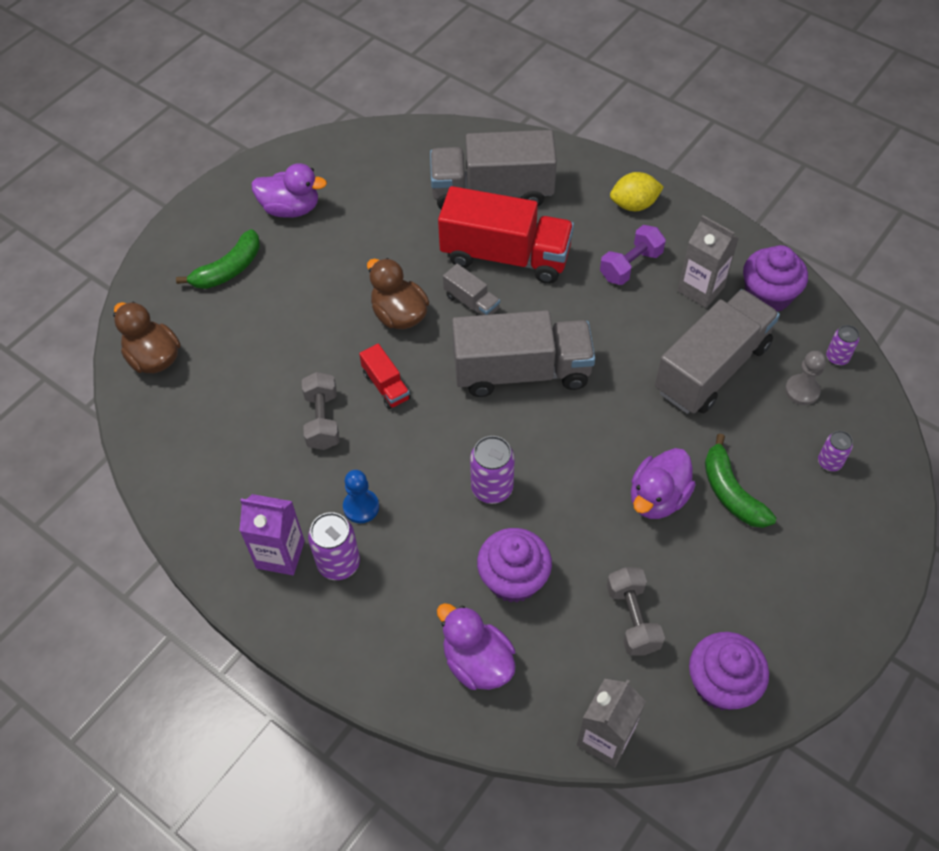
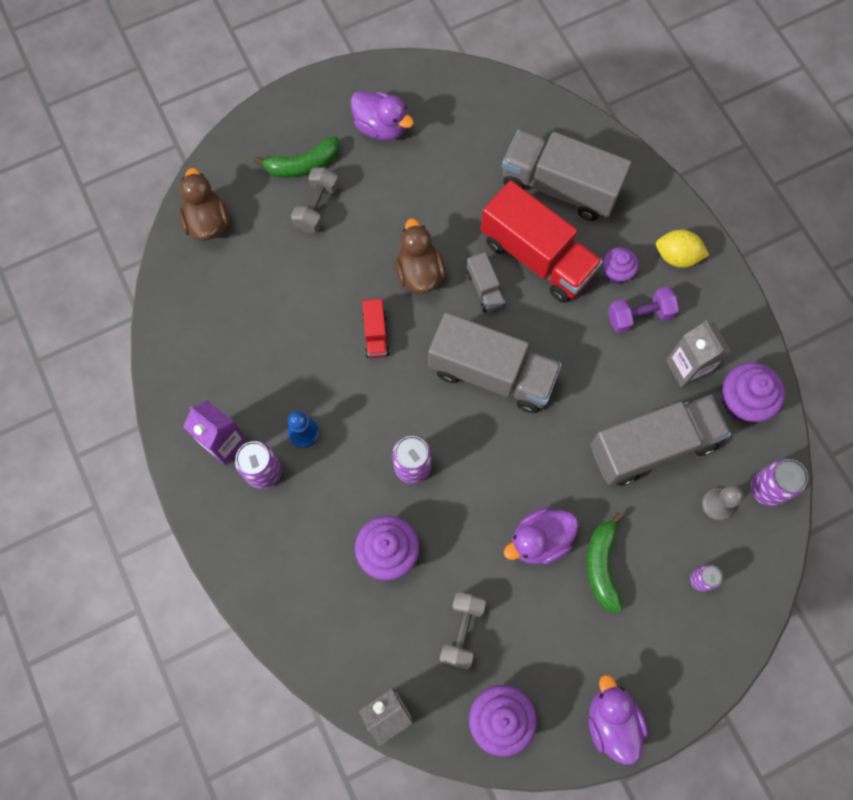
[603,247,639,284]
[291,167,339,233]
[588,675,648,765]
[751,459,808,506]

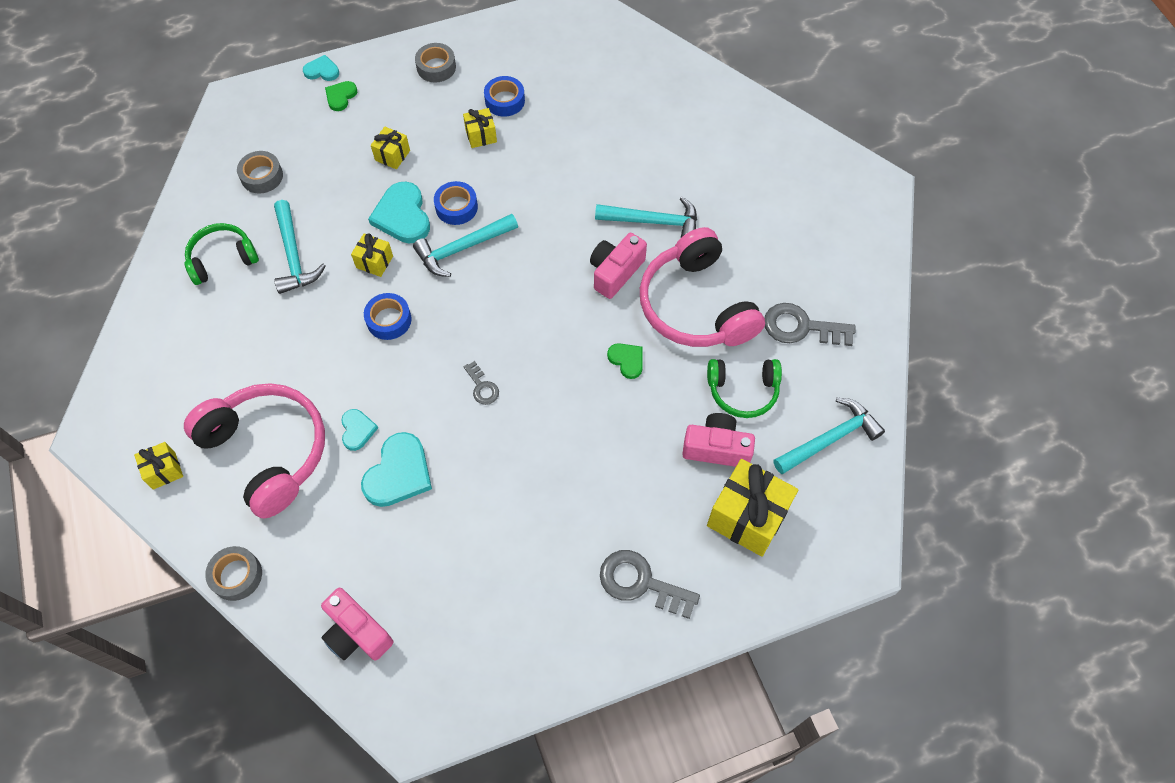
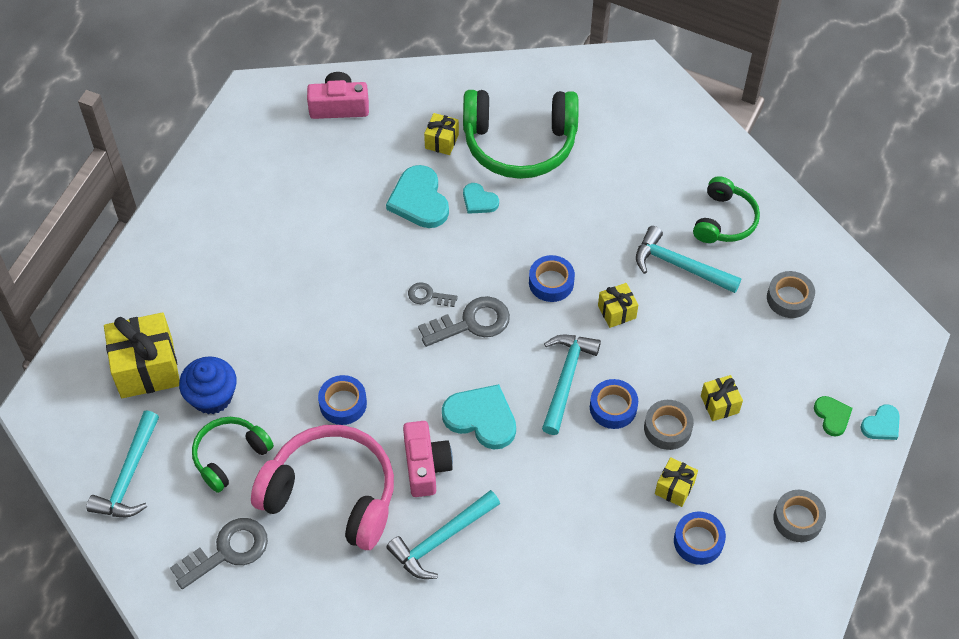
[424,113,459,155]
[644,400,694,450]
[442,384,516,450]
[418,296,510,347]
[318,375,367,425]
[179,356,237,414]
[463,90,579,179]

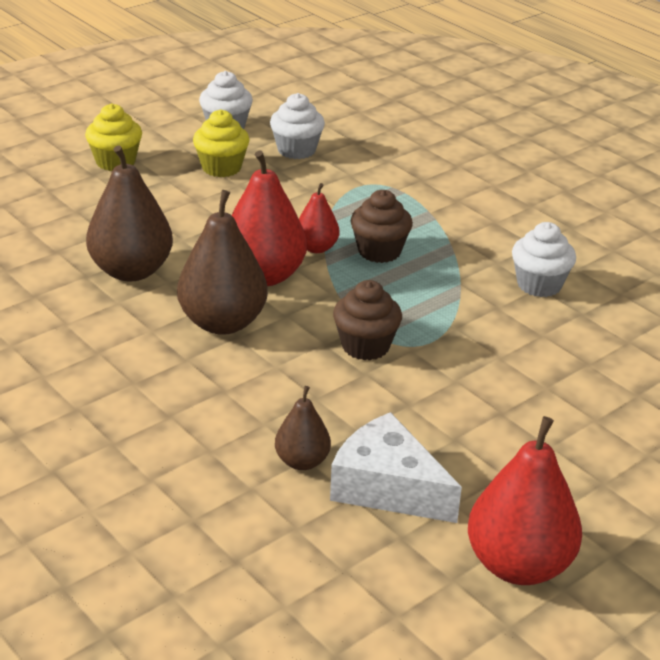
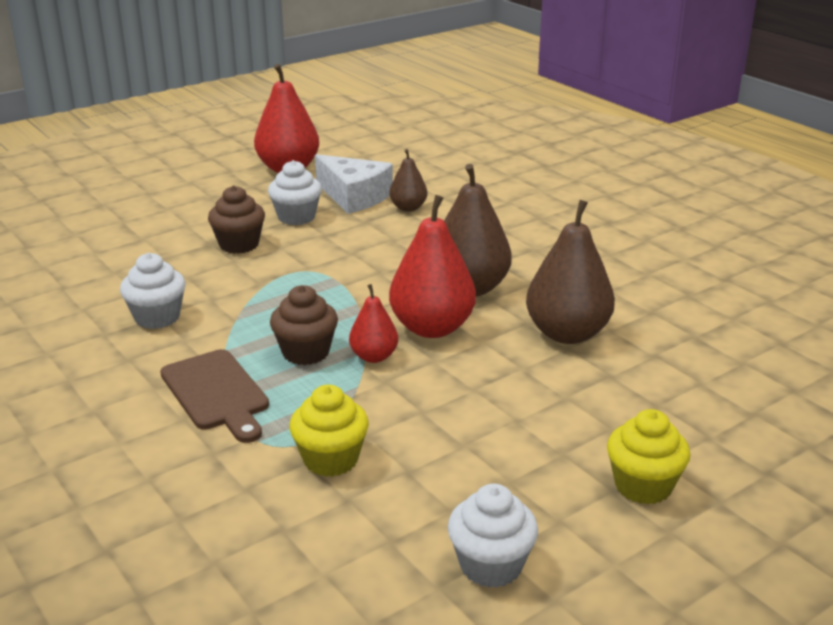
[160,349,269,443]
[289,385,369,477]
[268,160,322,225]
[208,186,265,254]

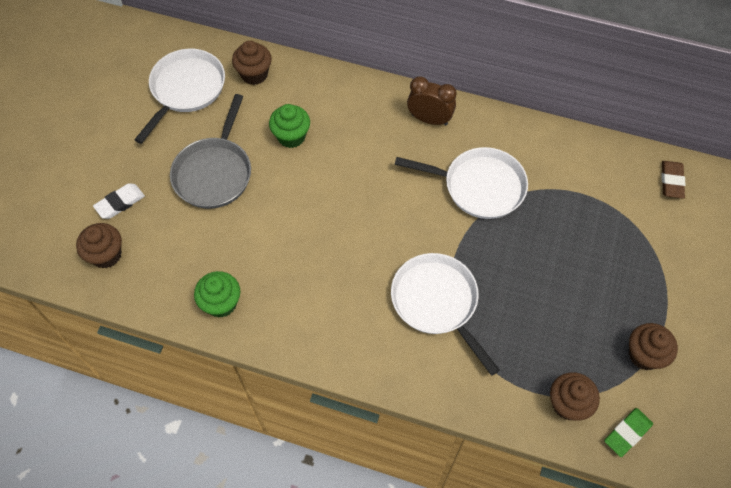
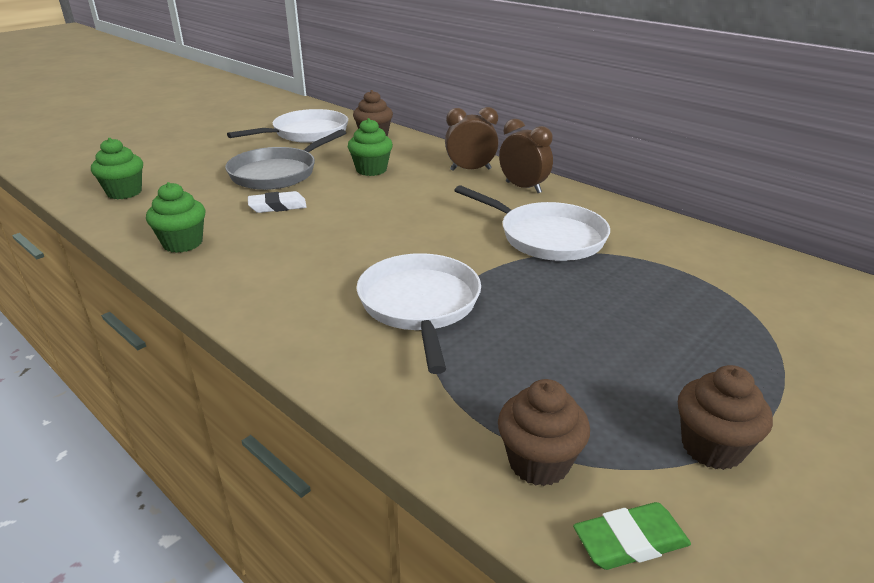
[661,161,685,198] (first image)
[445,107,499,171]
[248,191,307,213]
[91,138,143,199]

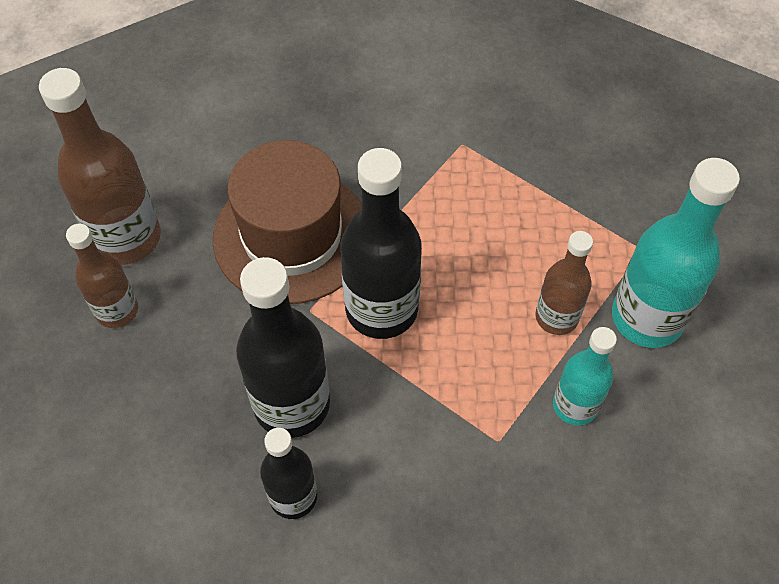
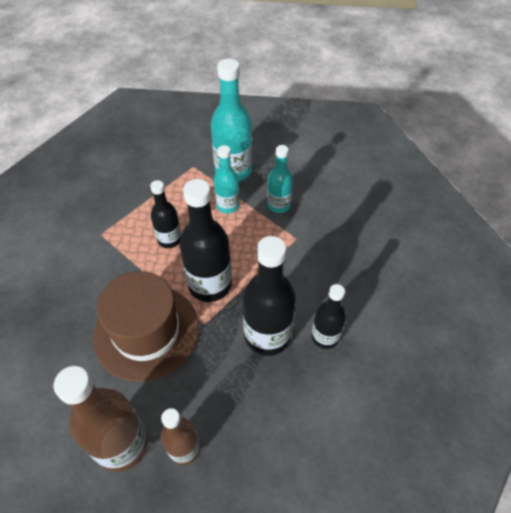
[150,180,181,248]
[214,145,239,214]

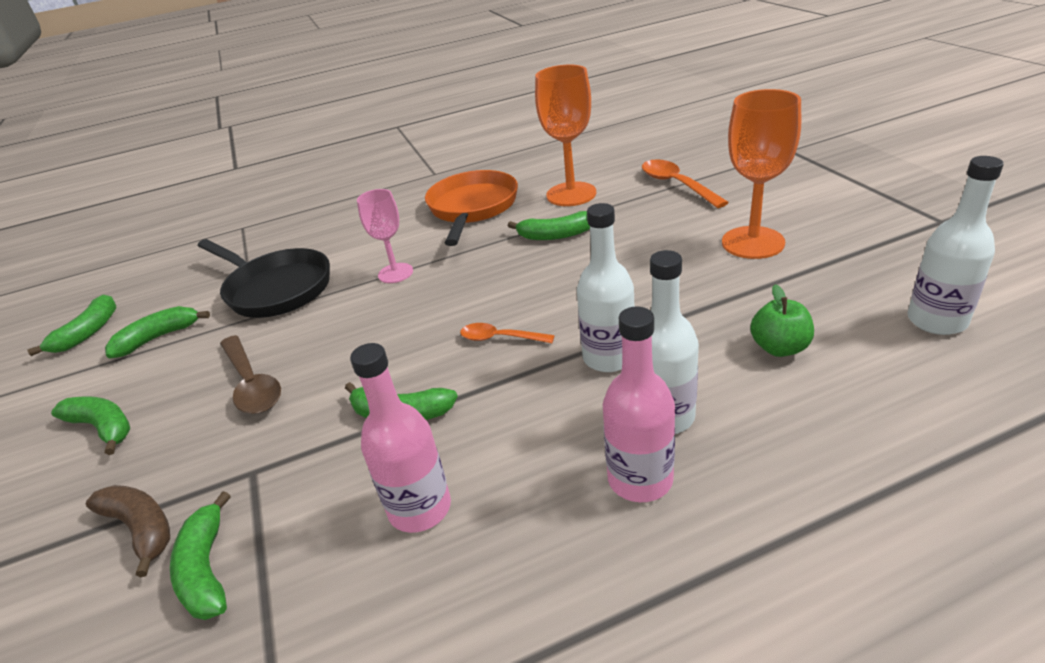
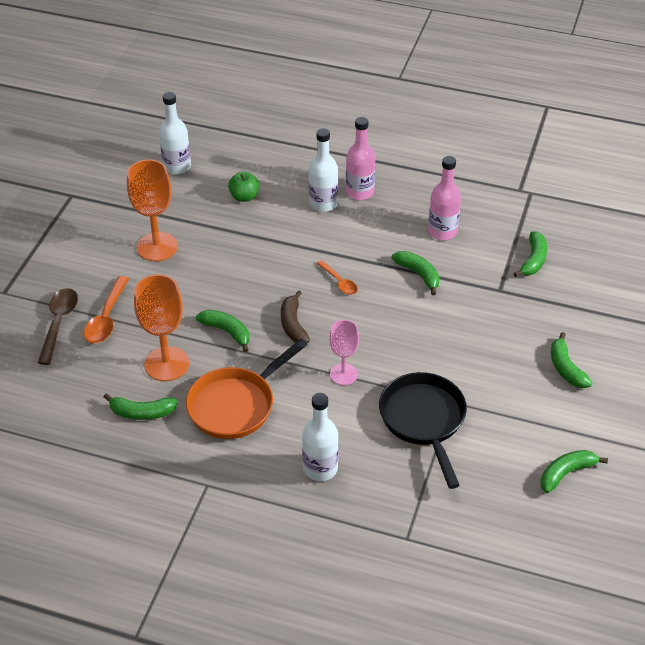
[281,290,310,343]
[104,393,178,420]
[38,288,78,365]
[302,393,339,481]

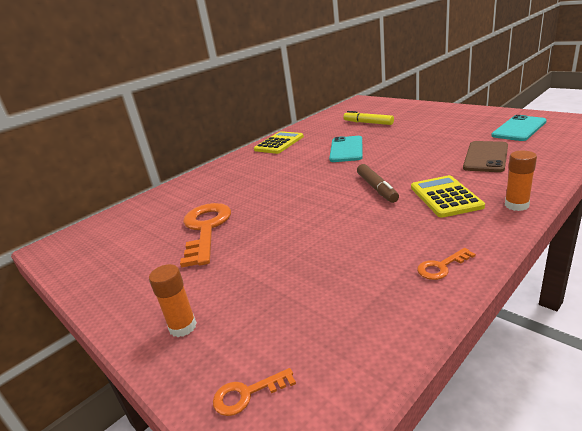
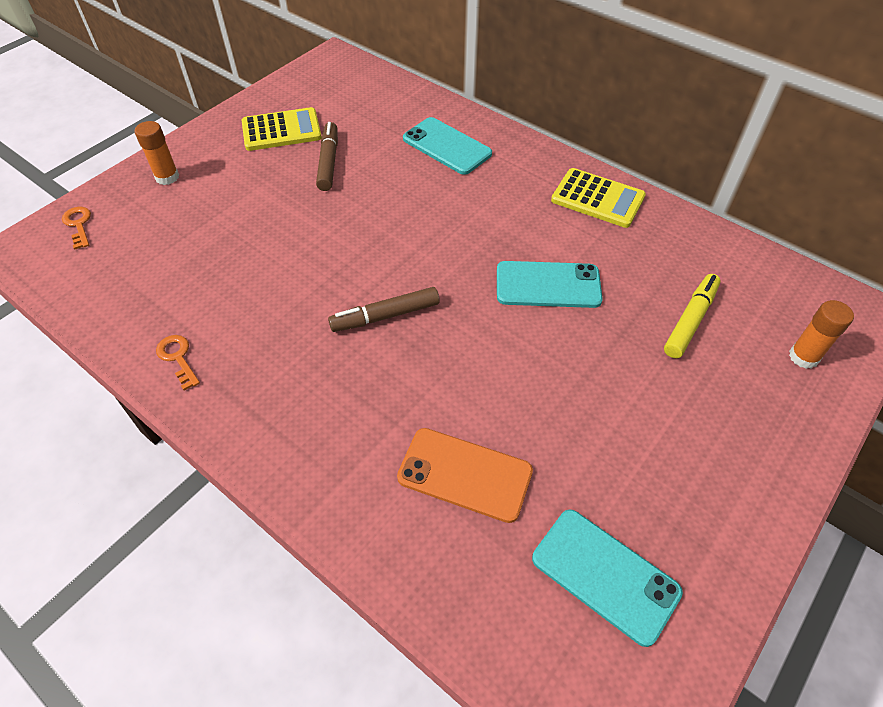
[403,117,492,175]
[242,107,322,151]
[789,300,854,369]
[316,122,338,191]
[397,428,533,523]

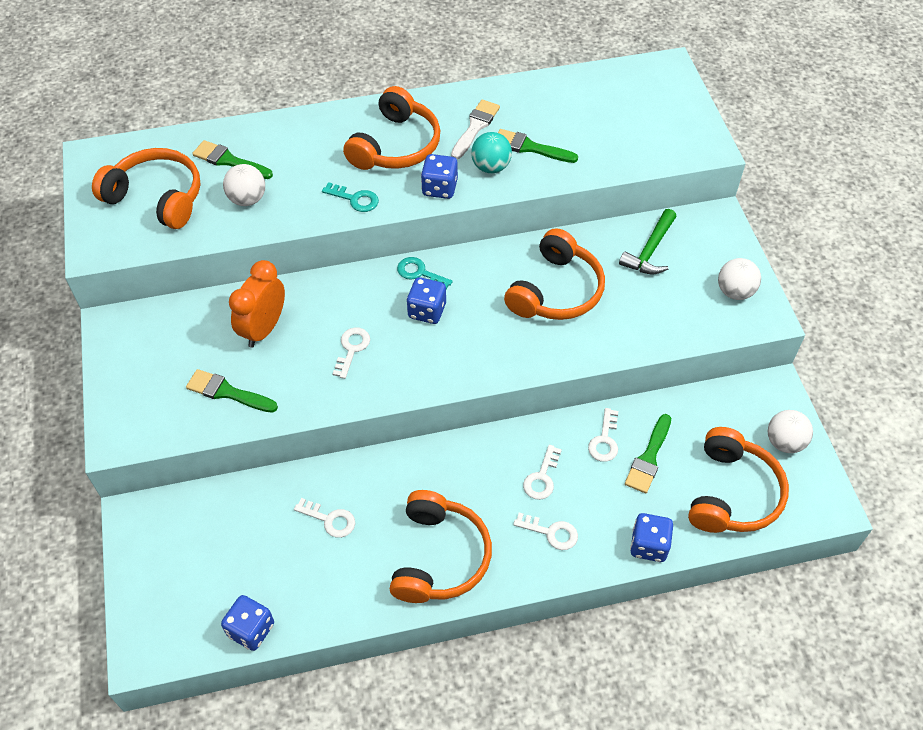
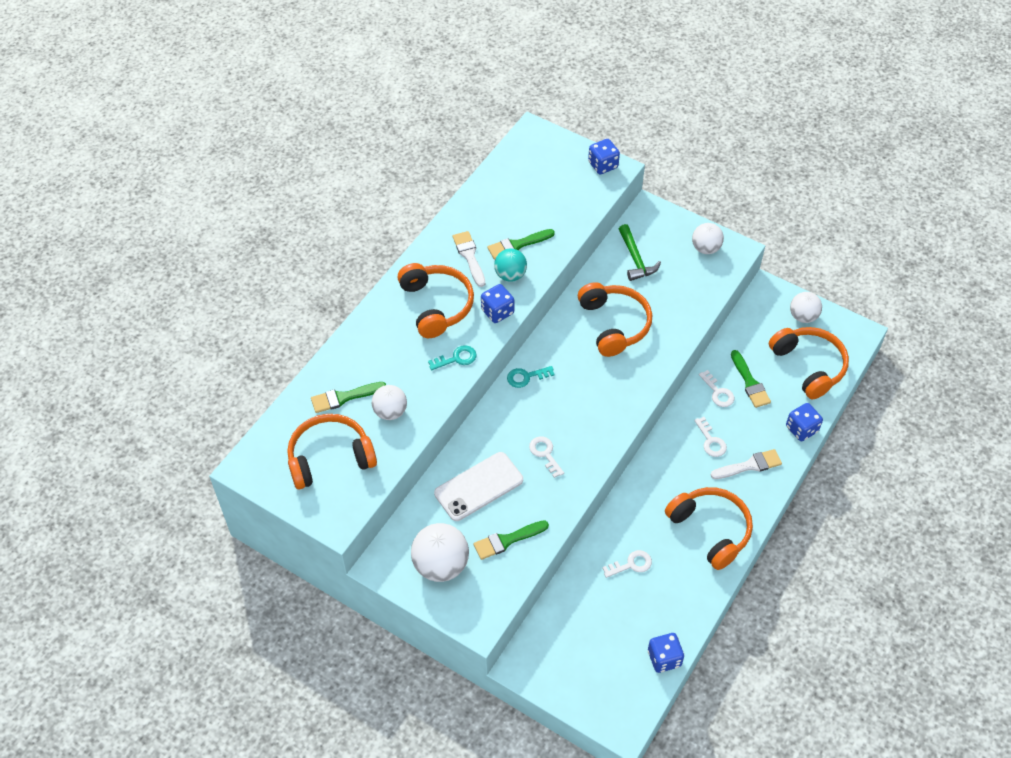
[411,523,469,582]
[588,139,620,174]
[434,452,523,521]
[711,449,782,479]

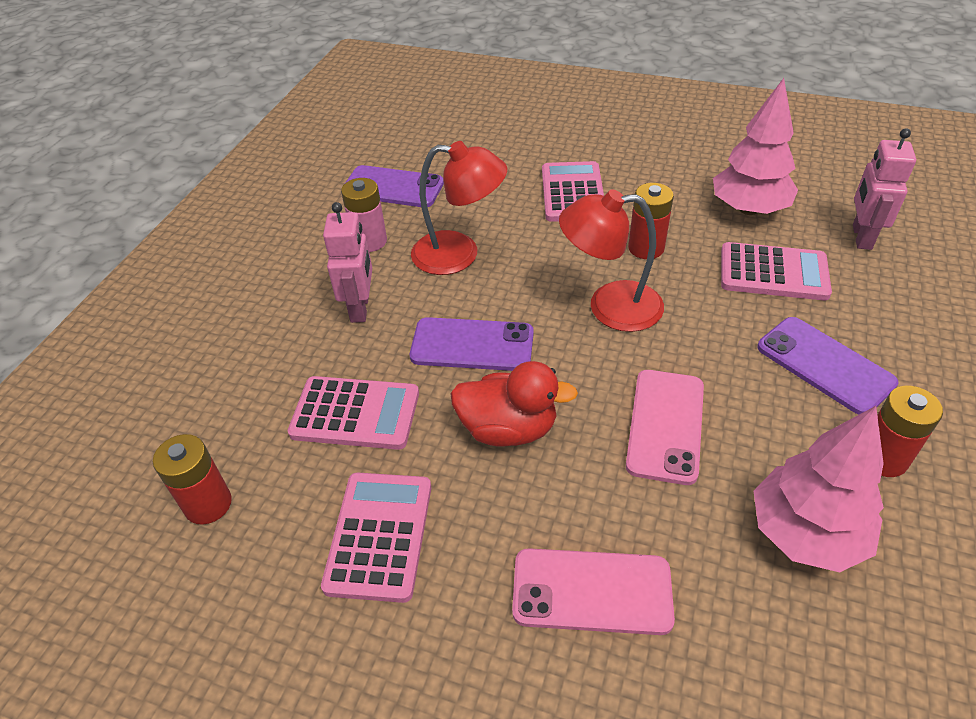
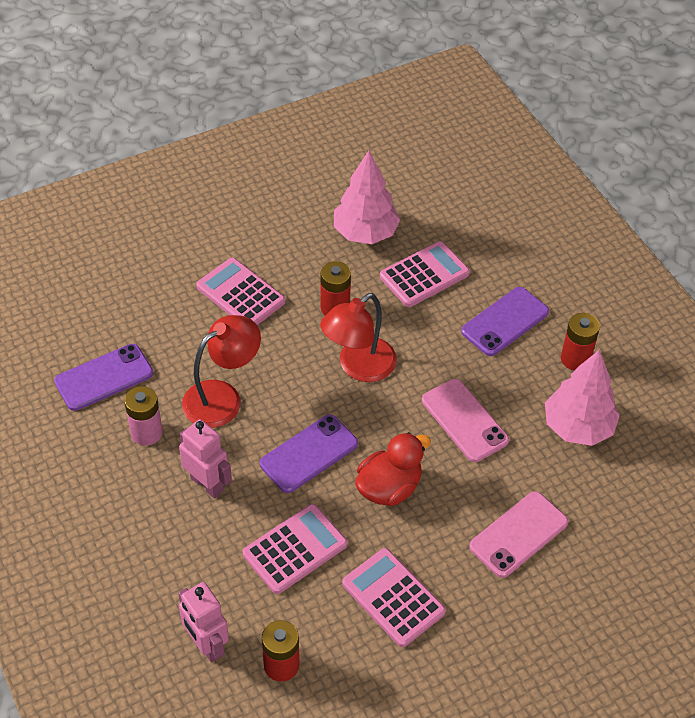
[178,582,229,663]
[461,287,549,356]

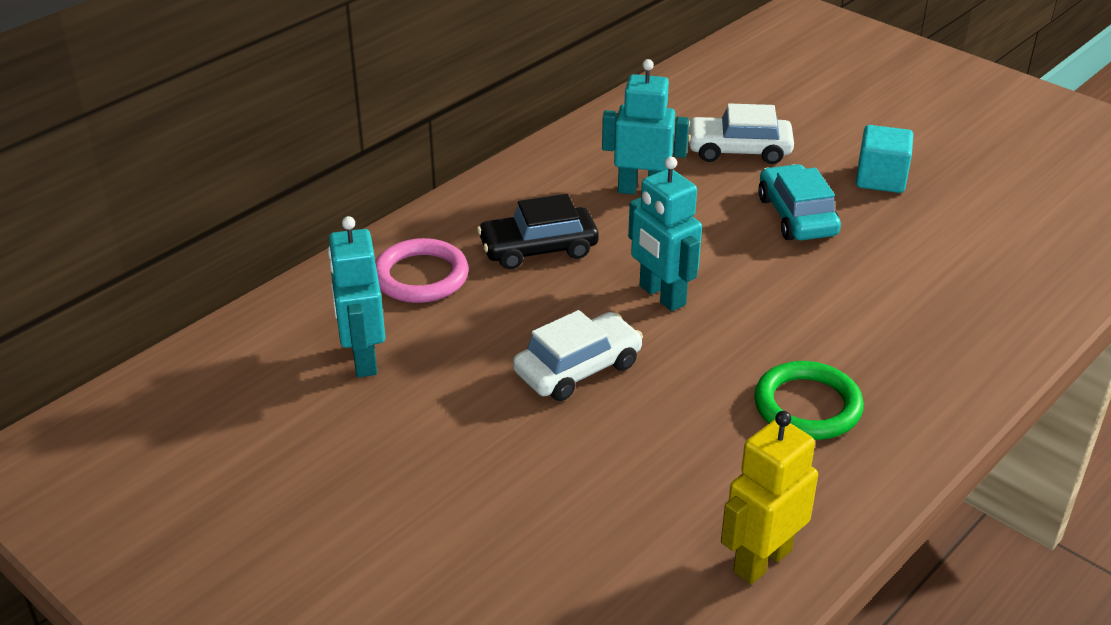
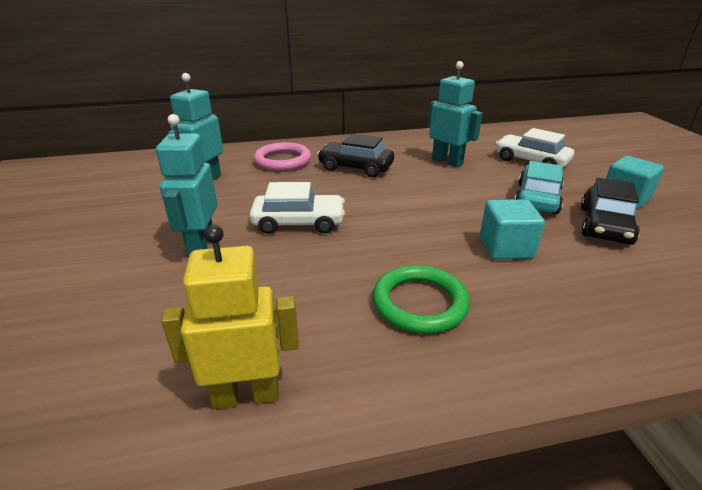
[480,199,545,259]
[581,178,640,245]
[156,114,218,257]

